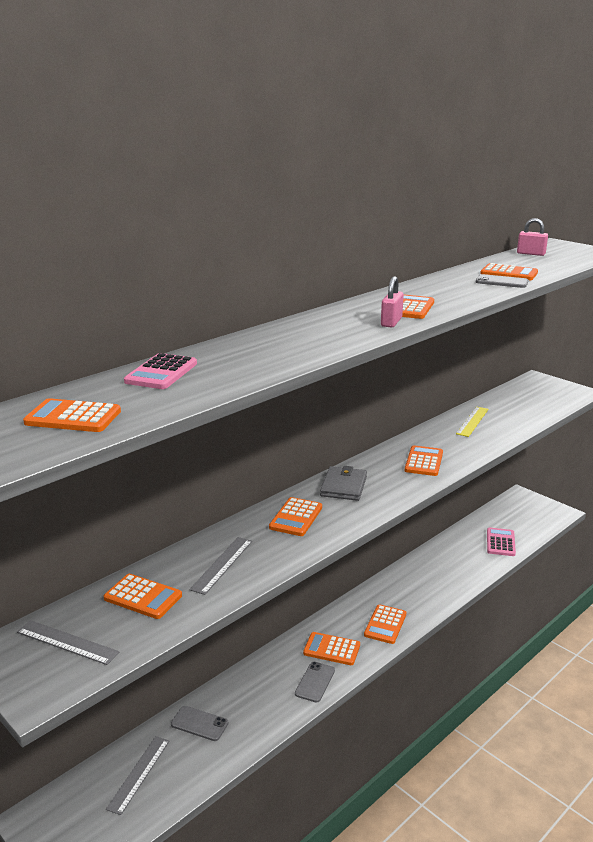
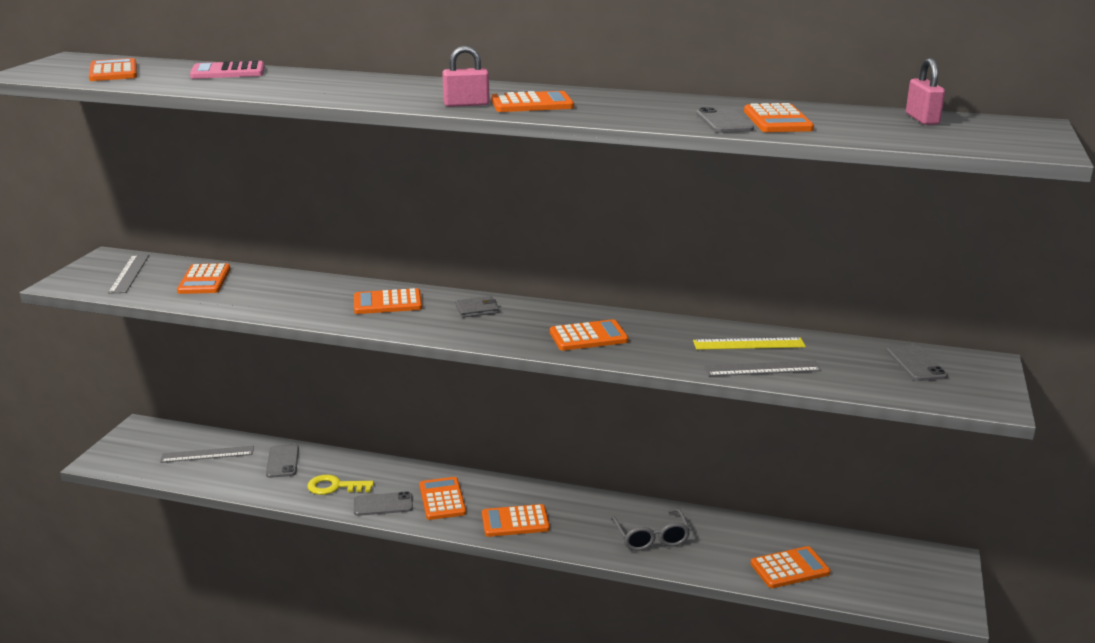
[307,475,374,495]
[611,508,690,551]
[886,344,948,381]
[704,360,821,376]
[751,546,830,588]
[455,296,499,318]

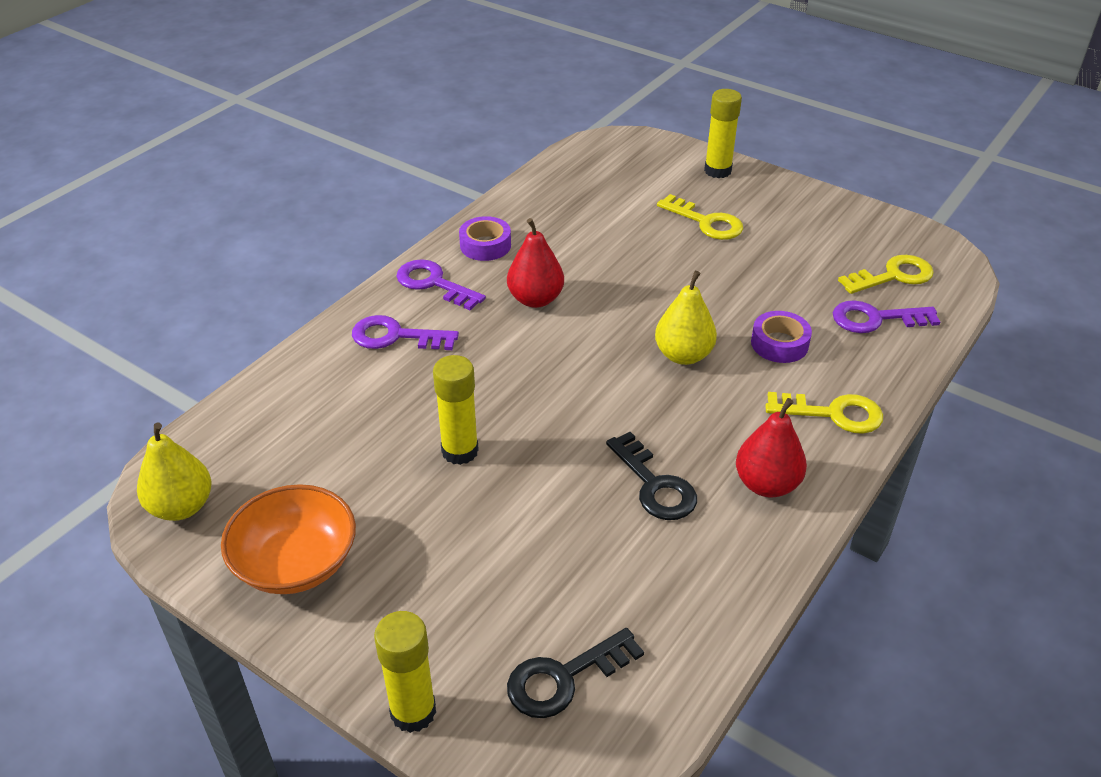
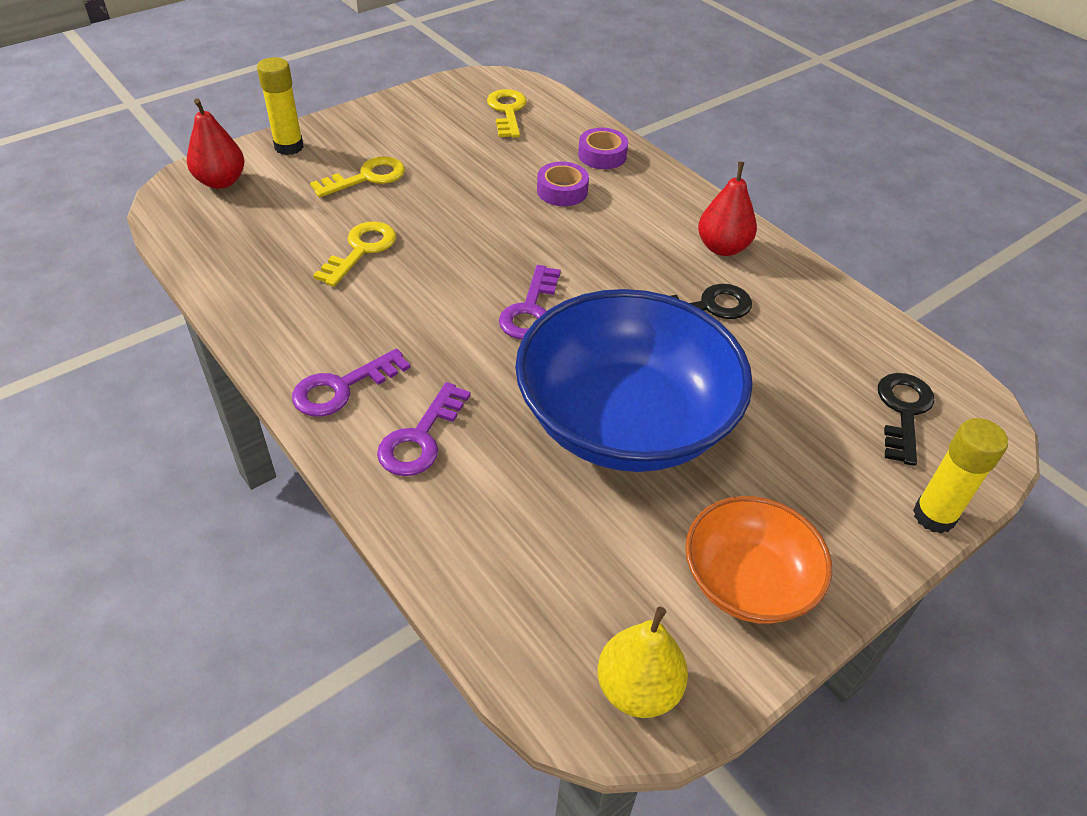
[655,271,717,365] (first image)
[578,128,628,169]
[187,98,245,189]
[313,221,396,287]
[499,265,561,340]
[515,289,753,472]
[878,373,935,466]

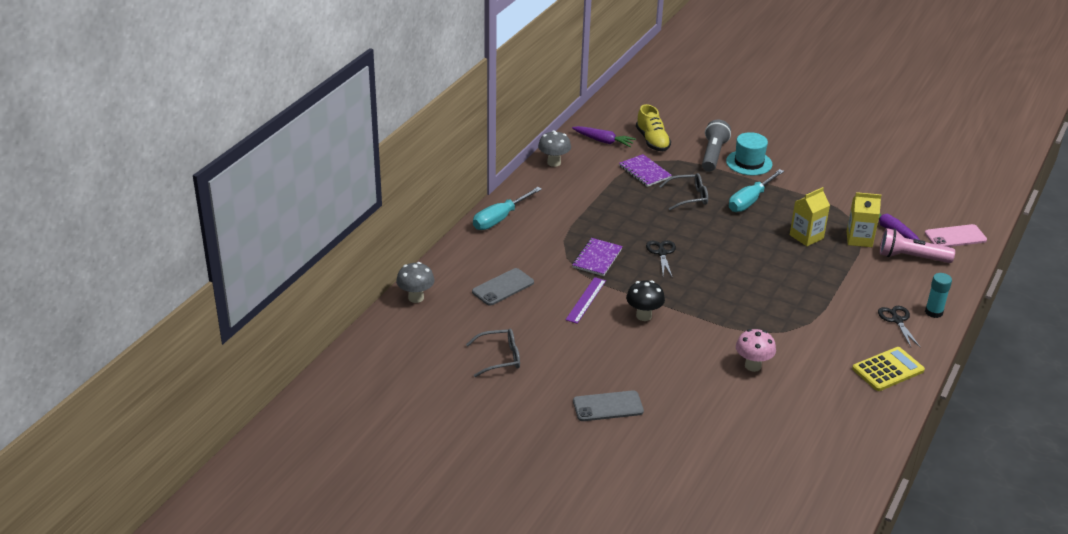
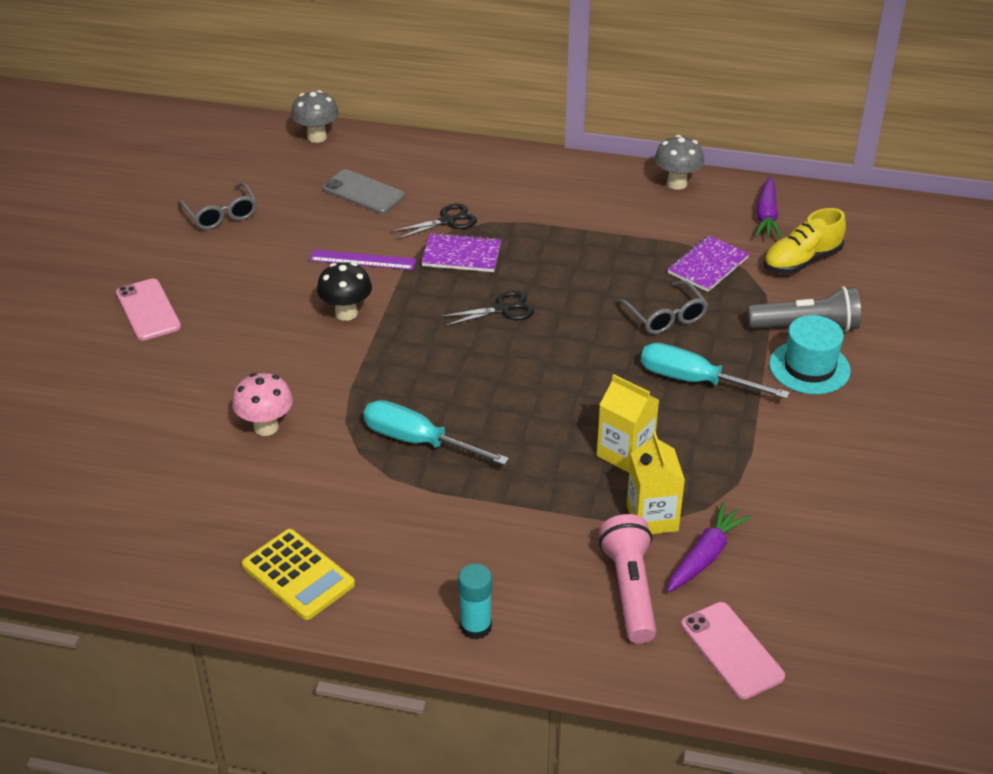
[363,400,509,465]
[391,203,477,240]
[116,278,181,341]

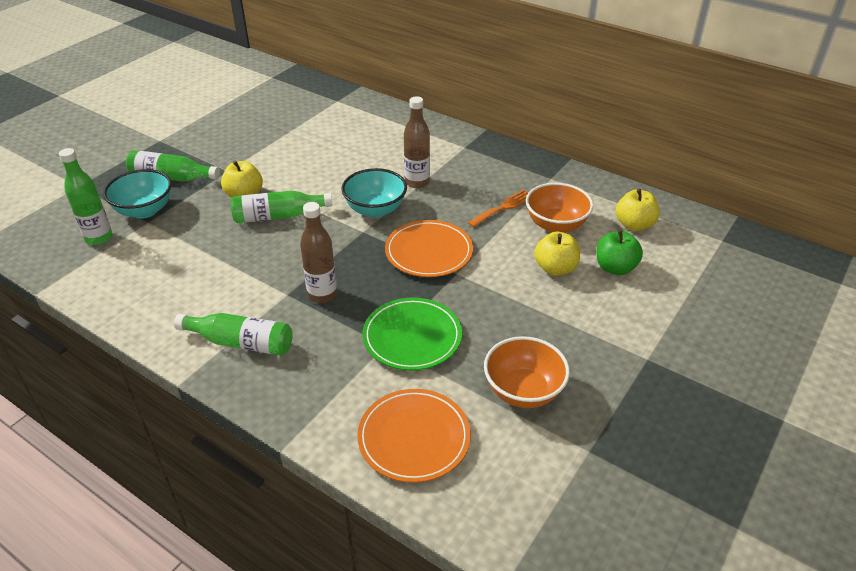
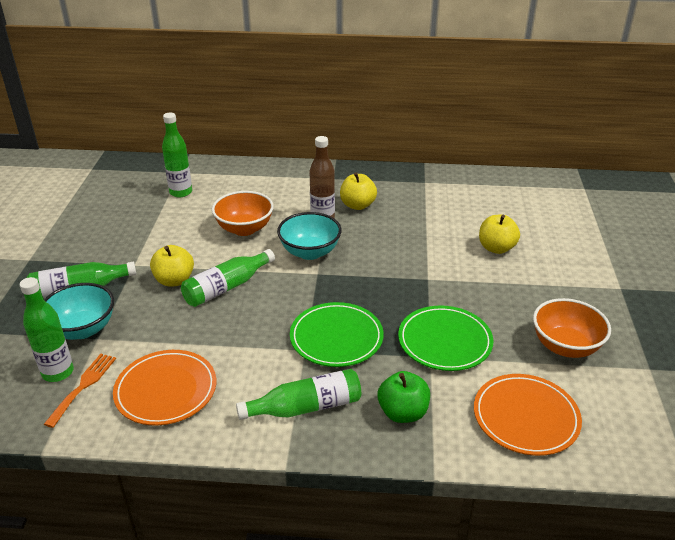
[162,113,192,197]
[113,350,216,426]
[44,354,116,428]
[212,191,274,236]
[378,371,430,423]
[340,172,377,210]
[290,302,384,367]

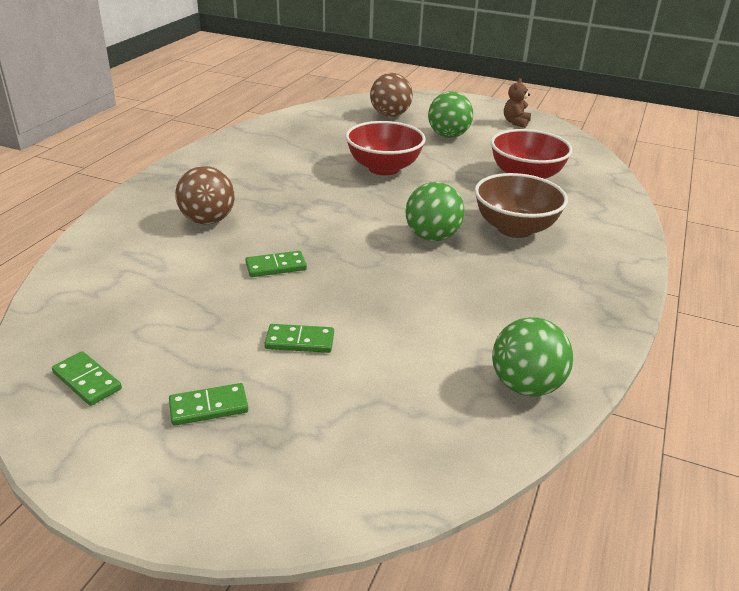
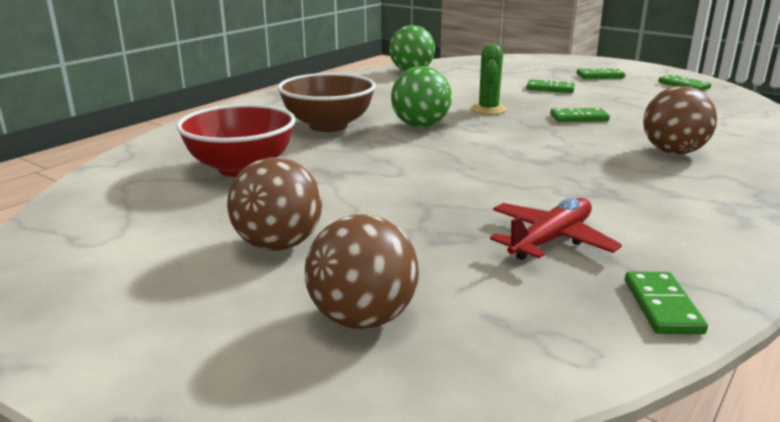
[346,121,426,175] (first image)
[504,78,531,128] (first image)
[471,44,506,114]
[490,198,622,260]
[625,271,708,334]
[227,157,322,251]

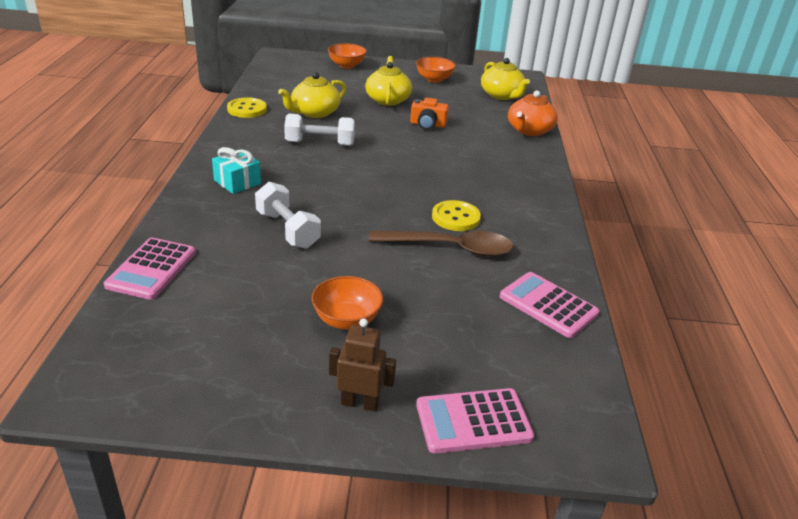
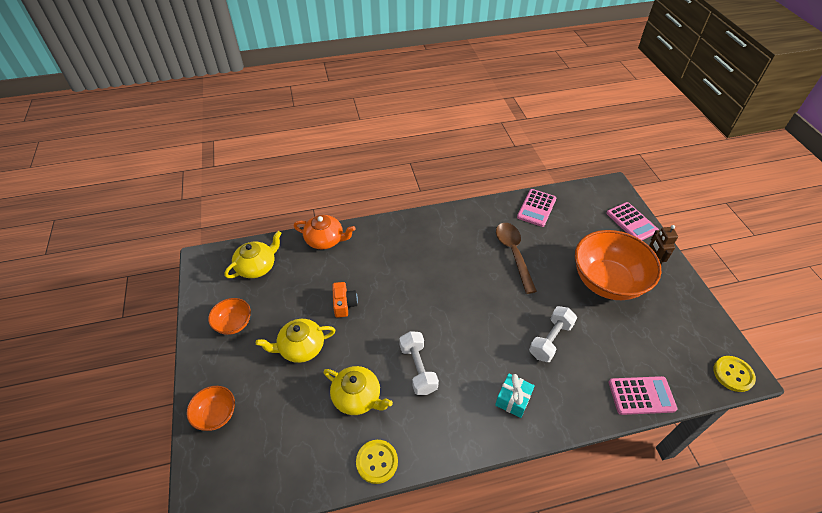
[713,356,756,392]
[575,230,661,300]

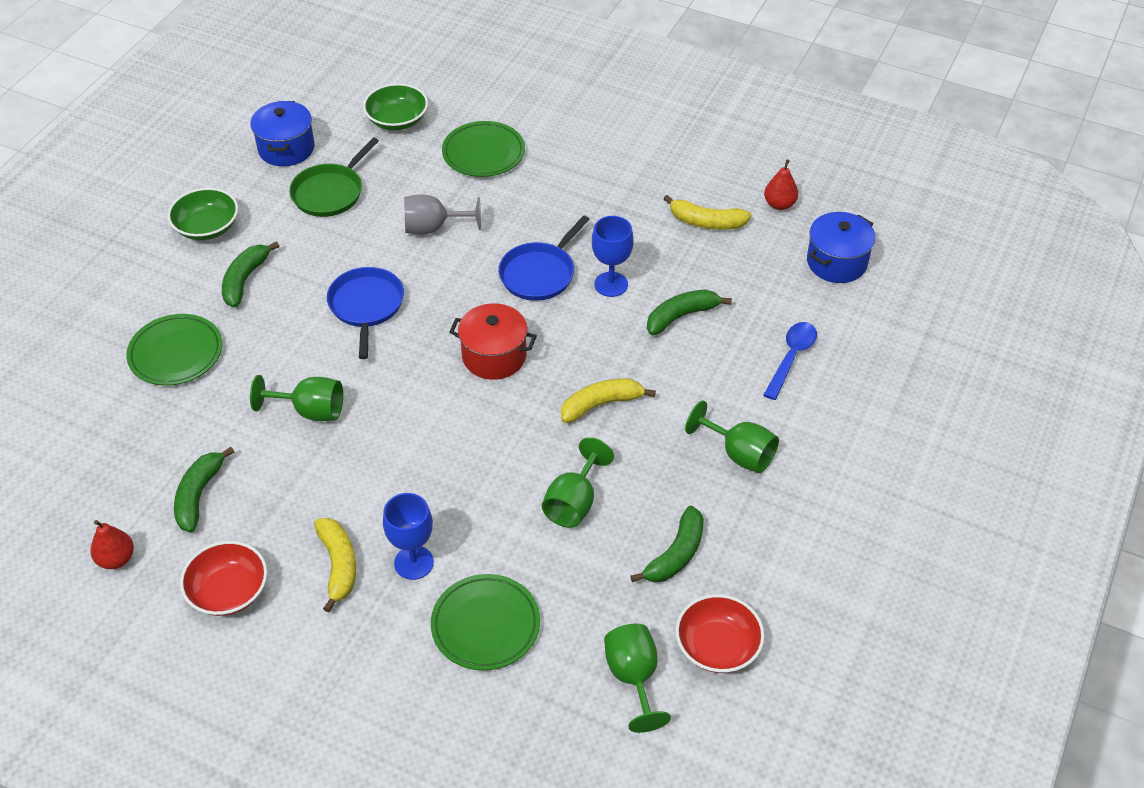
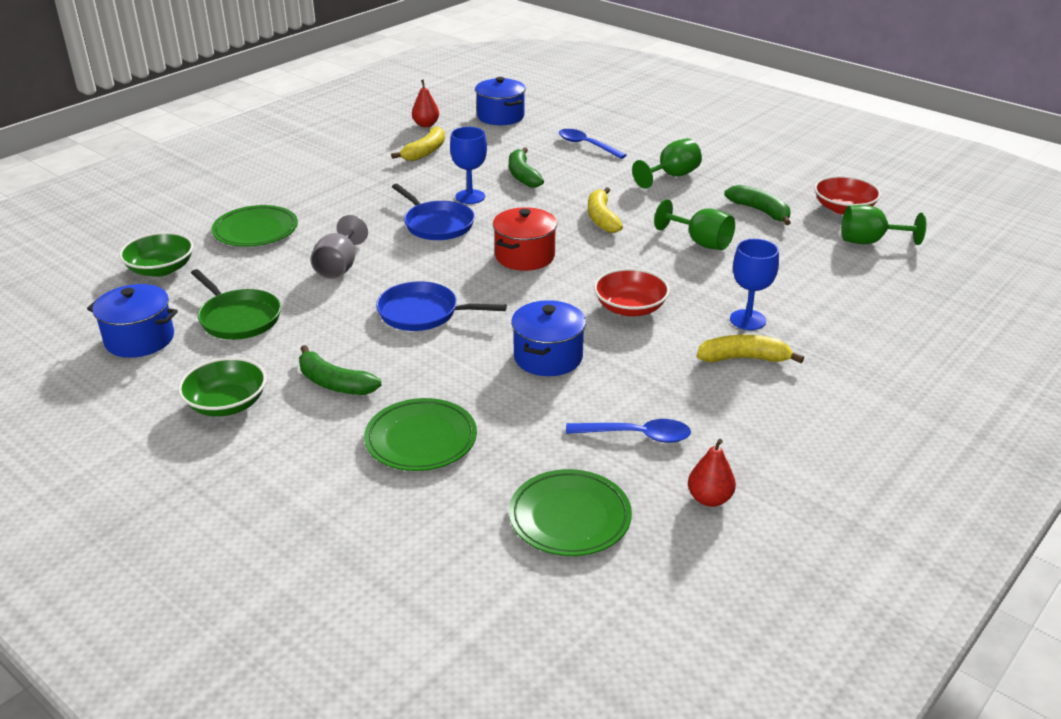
[594,268,670,317]
[509,469,632,556]
[566,419,691,443]
[511,300,586,376]

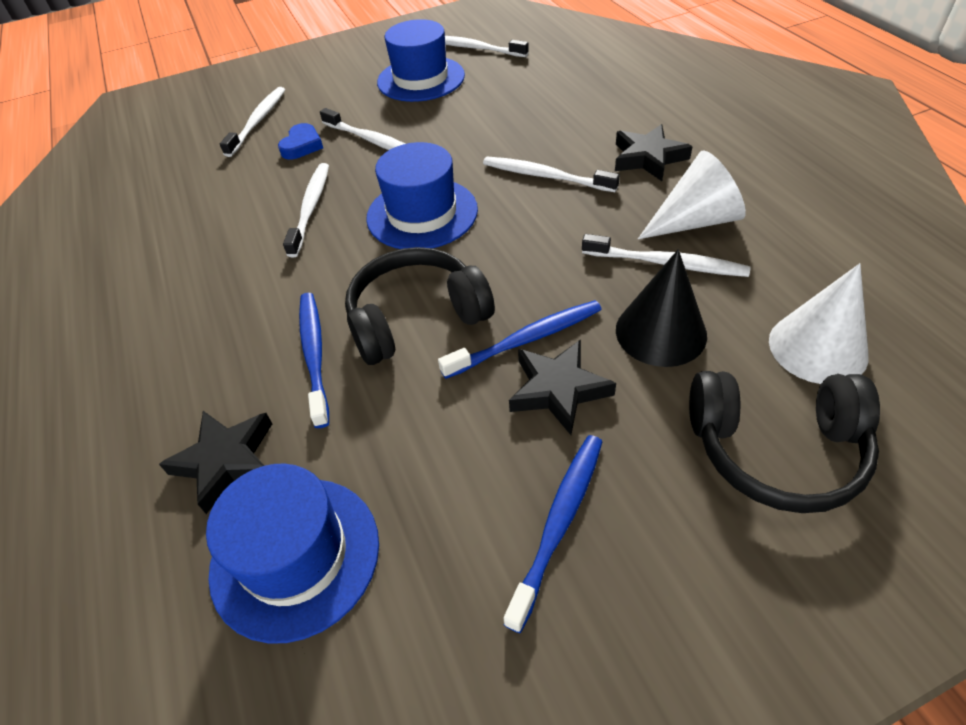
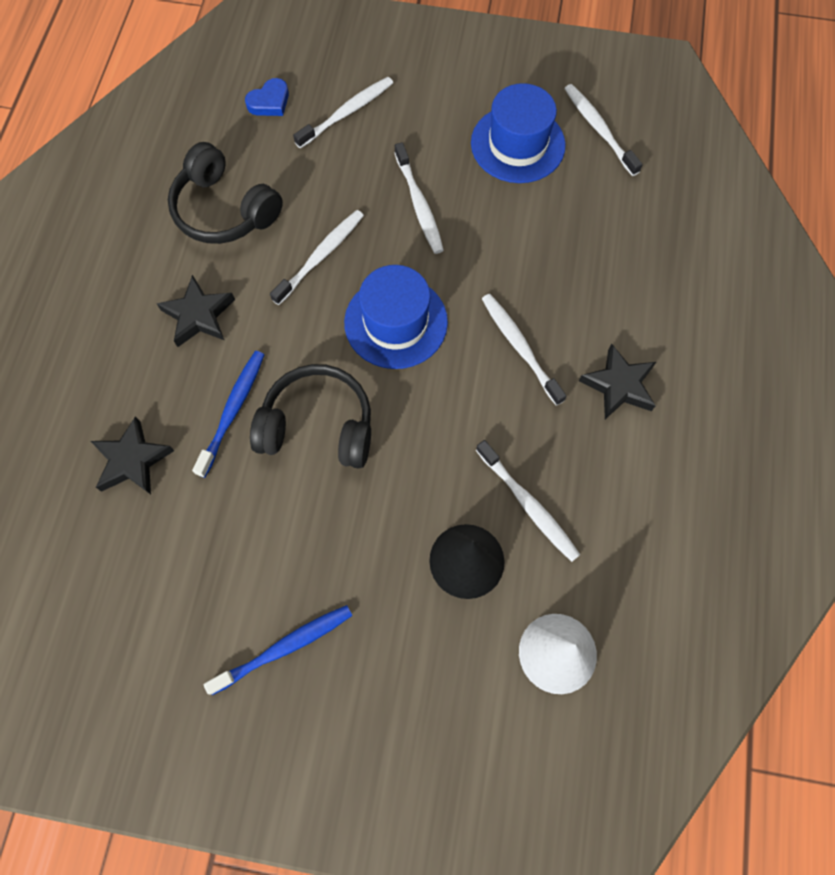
[206,464,379,644] (first image)
[438,300,602,379] (first image)
[638,151,746,239] (first image)
[245,78,289,116]
[157,275,235,347]
[168,142,283,244]

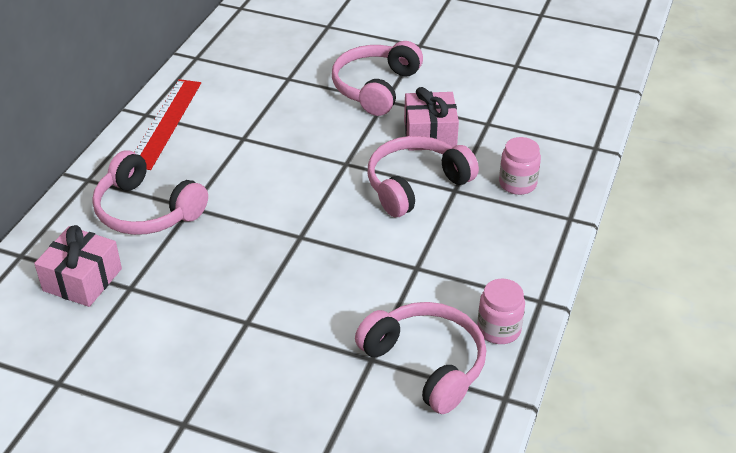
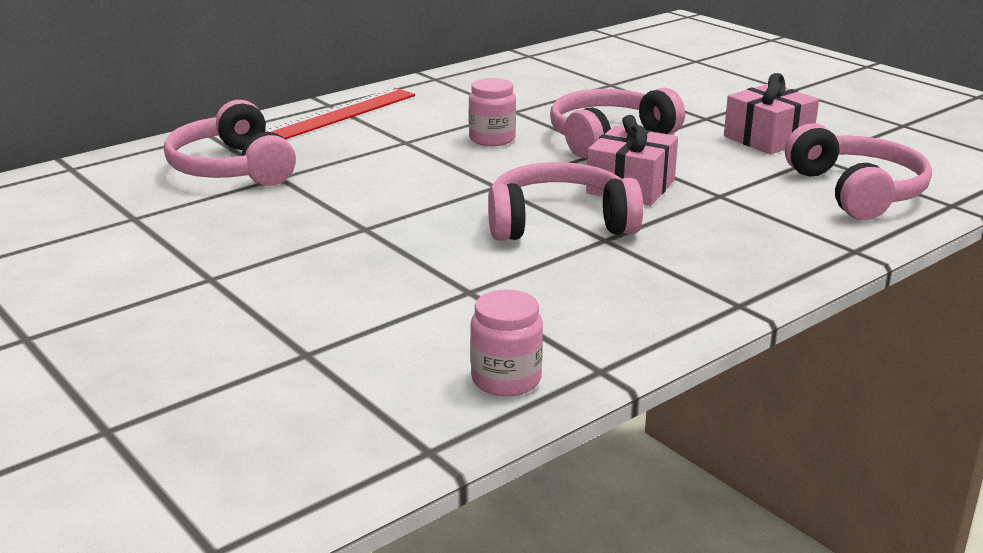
[724,73,819,154]
[785,123,932,220]
[469,78,516,146]

